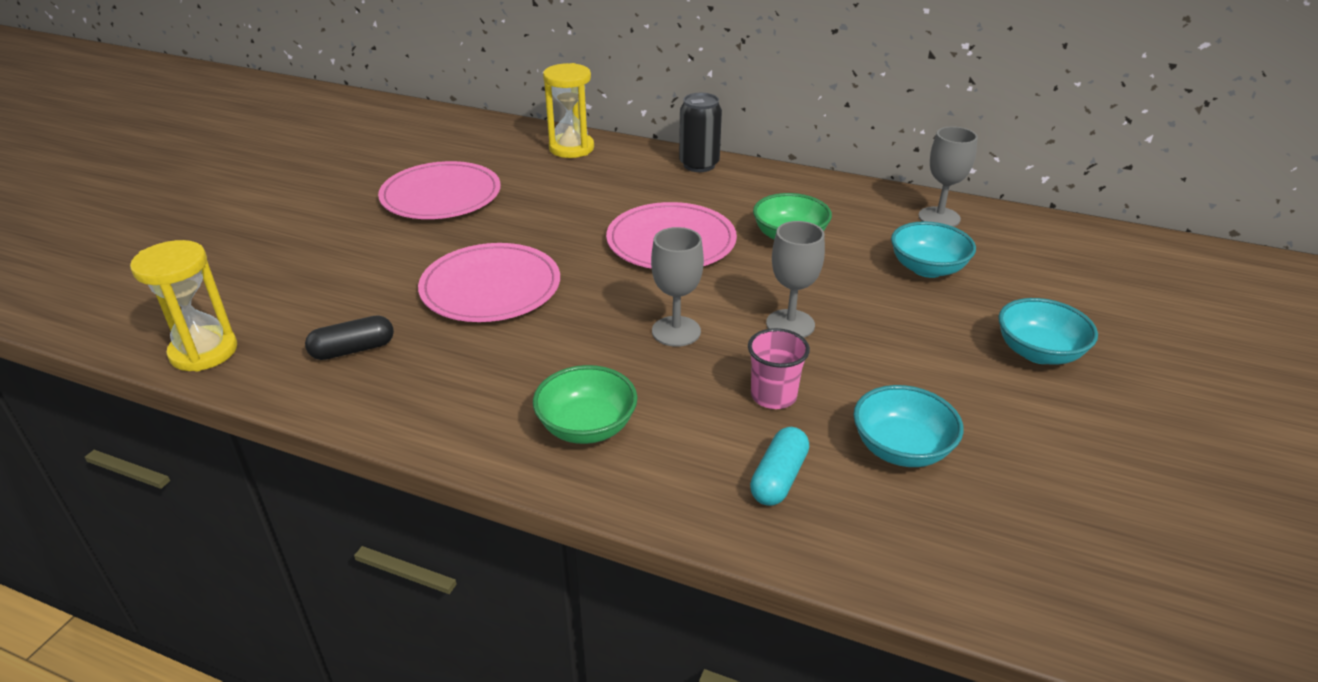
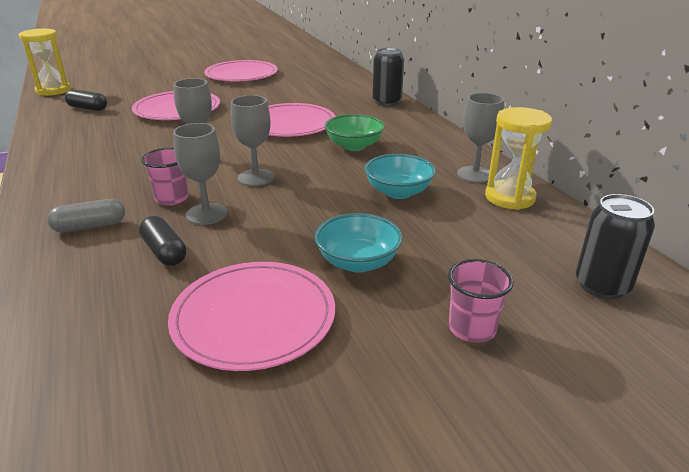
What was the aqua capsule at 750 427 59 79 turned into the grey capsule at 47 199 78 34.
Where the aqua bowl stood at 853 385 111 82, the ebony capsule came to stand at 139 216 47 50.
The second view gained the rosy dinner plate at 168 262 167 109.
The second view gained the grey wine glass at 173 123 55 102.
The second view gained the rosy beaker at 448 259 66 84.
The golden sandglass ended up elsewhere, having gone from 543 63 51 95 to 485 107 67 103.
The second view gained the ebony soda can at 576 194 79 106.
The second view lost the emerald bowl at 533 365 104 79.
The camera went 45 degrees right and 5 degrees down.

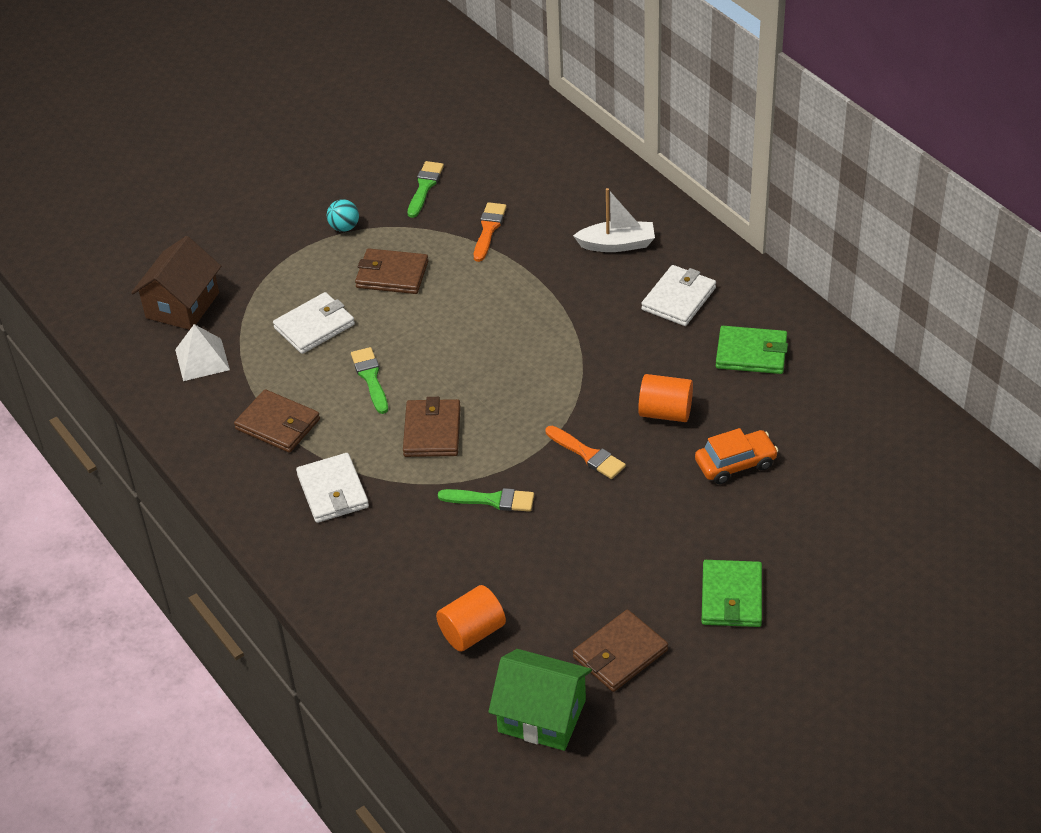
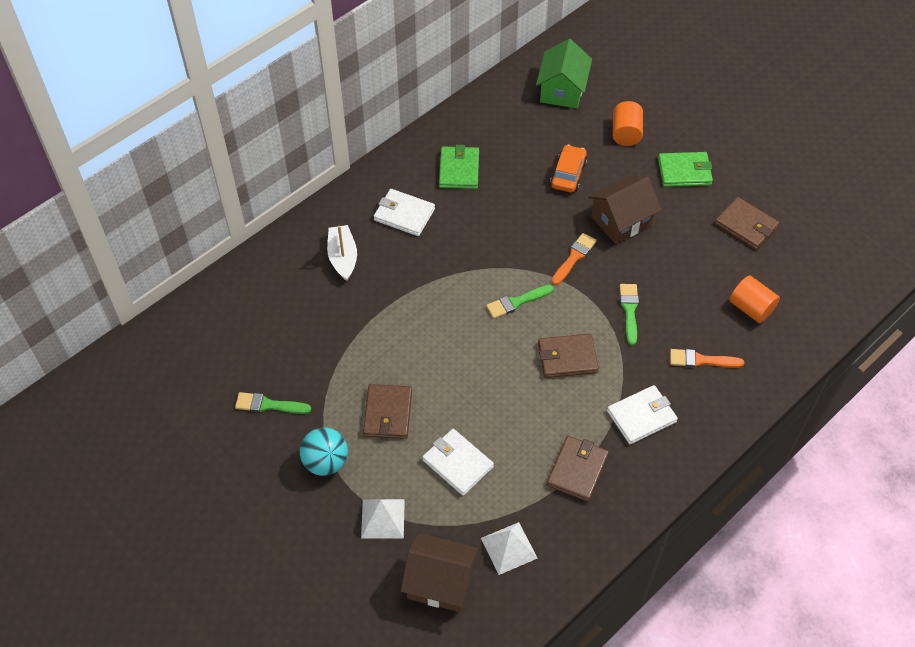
The size of the aqua ball at 327 199 32 33 changed by a factor of 1.59.
The second view gained the white pyramid shape at 361 499 44 40.
The emerald paintbrush ended up elsewhere, having gone from 351 347 37 67 to 486 285 68 34.
The emerald house ended up elsewhere, having gone from 488 649 104 102 to 536 39 56 69.
The orange car at 695 428 84 56 ended up facing another way, 45 degrees clockwise from before.
The second view gained the russet house at 588 175 73 69.
The orange cylinder shape ended up elsewhere, having gone from 638 374 55 48 to 613 101 30 45.
The orange paintbrush ended up elsewhere, having gone from 474 202 33 60 to 670 349 74 19.
The camera went 100 degrees left and 10 degrees up.

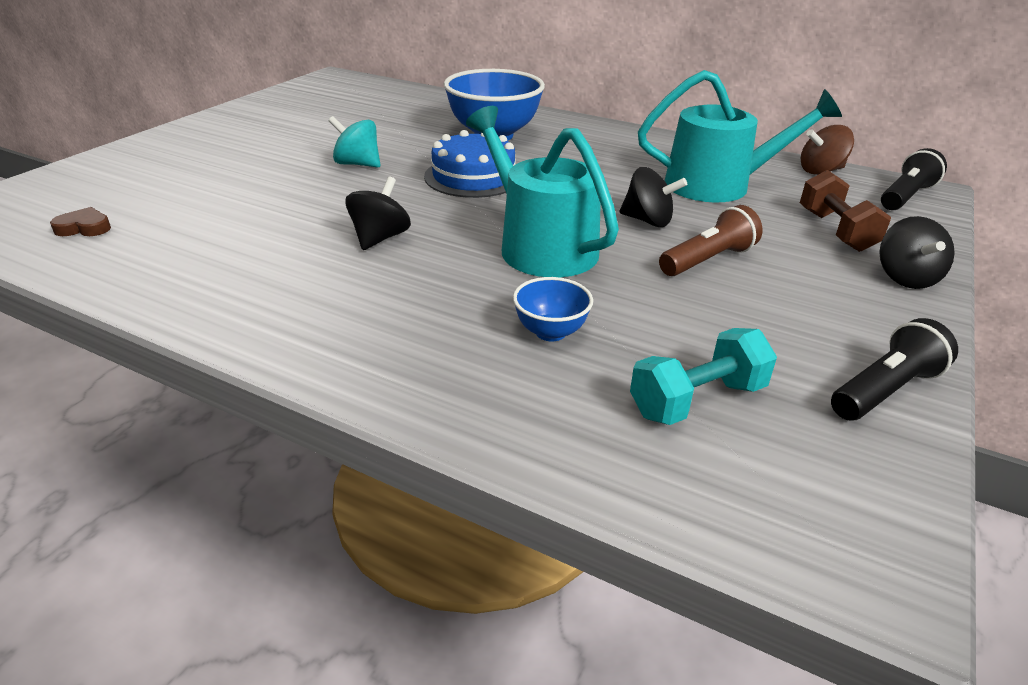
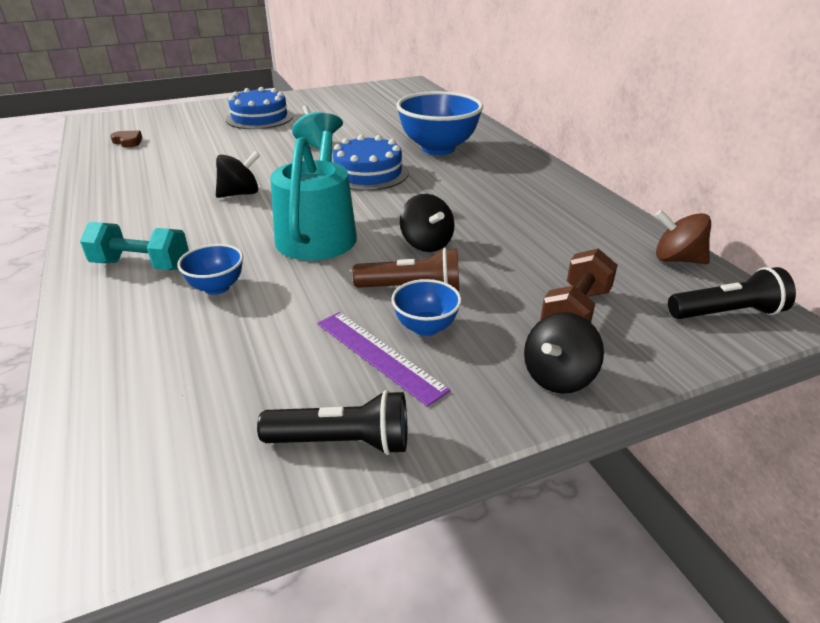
The aqua dumbbell ended up elsewhere, having gone from 630 328 147 97 to 80 222 109 48.
The second view gained the royal blue layer cake at 226 87 67 42.
The second view gained the violet straightedge at 317 312 134 95.
The second view gained the royal blue bowl at 391 279 71 57.
The second view lost the aqua watering can at 638 70 204 132.
The camera went 40 degrees right and 0 degrees up.

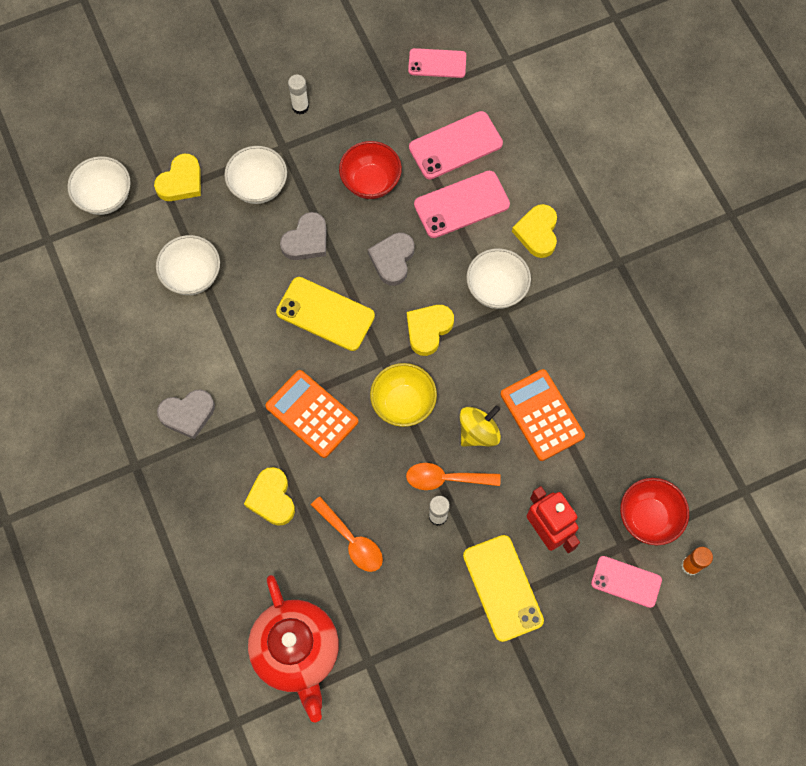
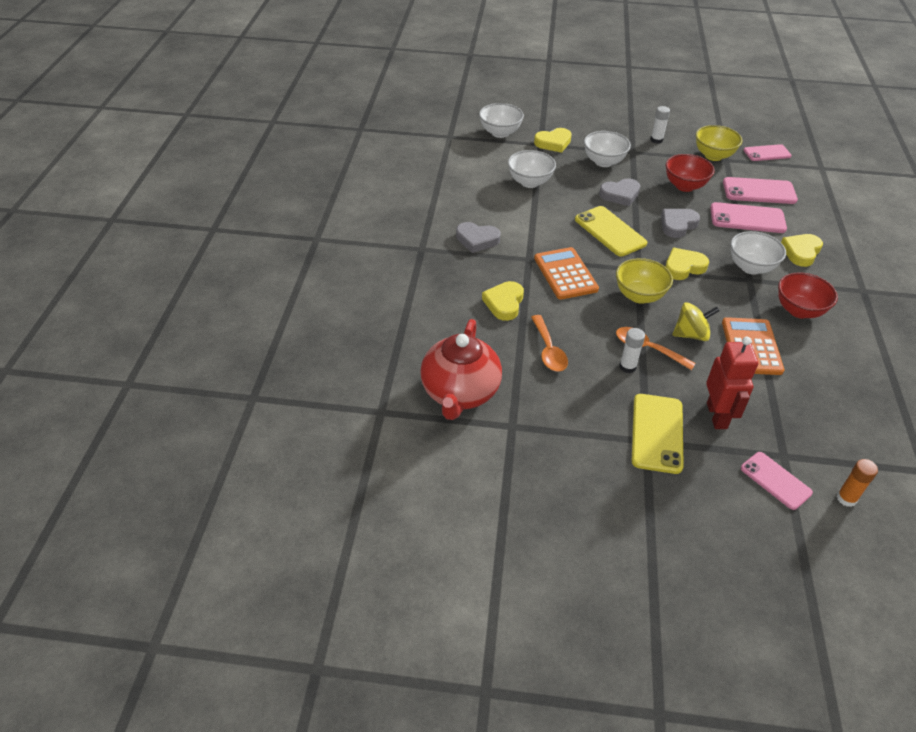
The second view gained the golden bowl at 696 125 47 36.
The rosy smartphone at 408 48 58 30 ended up facing another way, 45 degrees counterclockwise from before.
The red bowl ended up elsewhere, having gone from 620 478 69 67 to 778 272 60 46.
The camera went 30 degrees right and 25 degrees down.

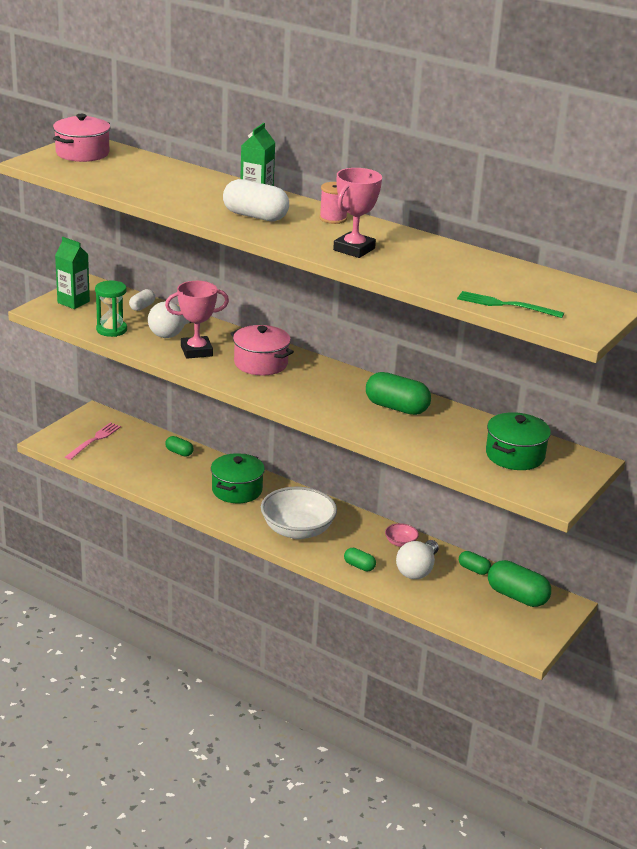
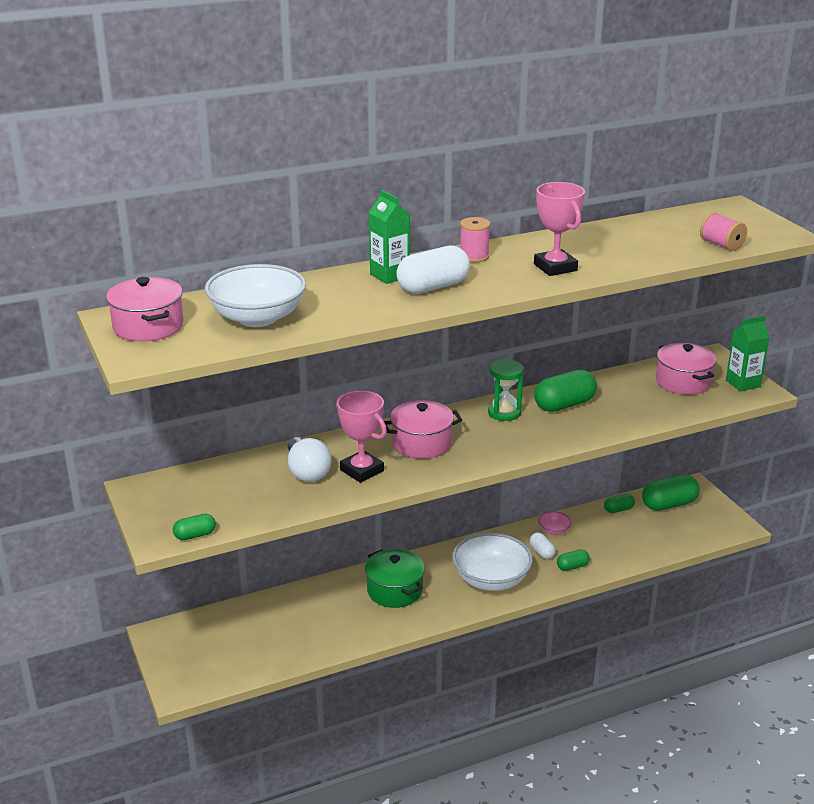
The emerald capsule ended up elsewhere, having gone from 165 436 29 21 to 173 514 43 26.
The second view gained the white bowl at 205 264 101 63.
The rosy award cup at 165 281 64 78 ended up facing another way, 60 degrees counterclockwise from before.
The emerald sandglass ended up elsewhere, having gone from 95 281 32 56 to 488 359 36 62.
The white capsule ended up elsewhere, having gone from 129 289 26 22 to 530 532 26 27.
What was the emerald pot at 486 412 65 58 turned into the rosy pot at 656 343 61 52.
Where the emerald fork stood at 457 291 107 27, the rosy reel of thread came to stand at 700 212 47 39.
The emerald carton ended up elsewhere, having gone from 55 237 35 72 to 726 316 44 76.
The second view lost the rosy fork at 65 422 56 38.
The second view lost the white light bulb at 396 540 43 39.
The camera went 55 degrees left and 0 degrees up.

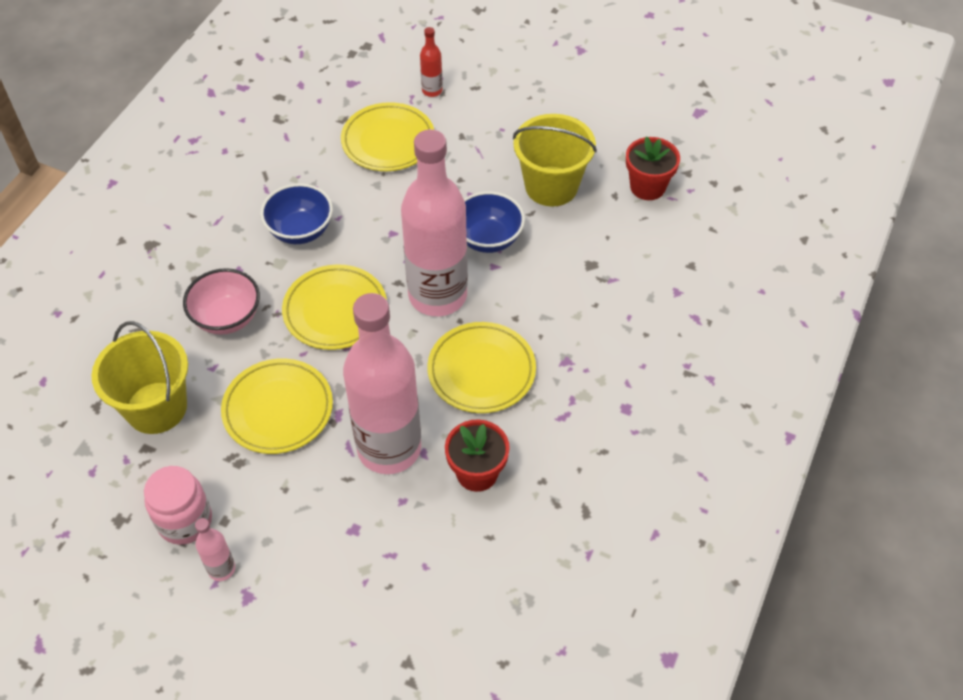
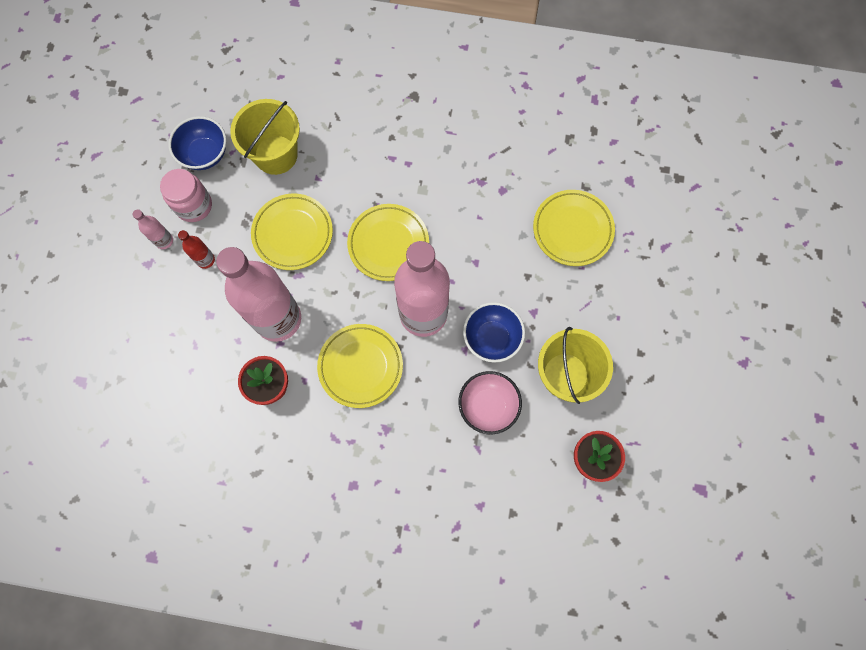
The royal blue bowl ended up elsewhere, having gone from 260 183 73 61 to 168 116 59 54.
The red flask ended up elsewhere, having gone from 420 27 23 70 to 178 230 37 39.
The rosy bowl ended up elsewhere, having gone from 183 268 77 67 to 458 371 64 63.
The camera went 75 degrees right and 20 degrees up.

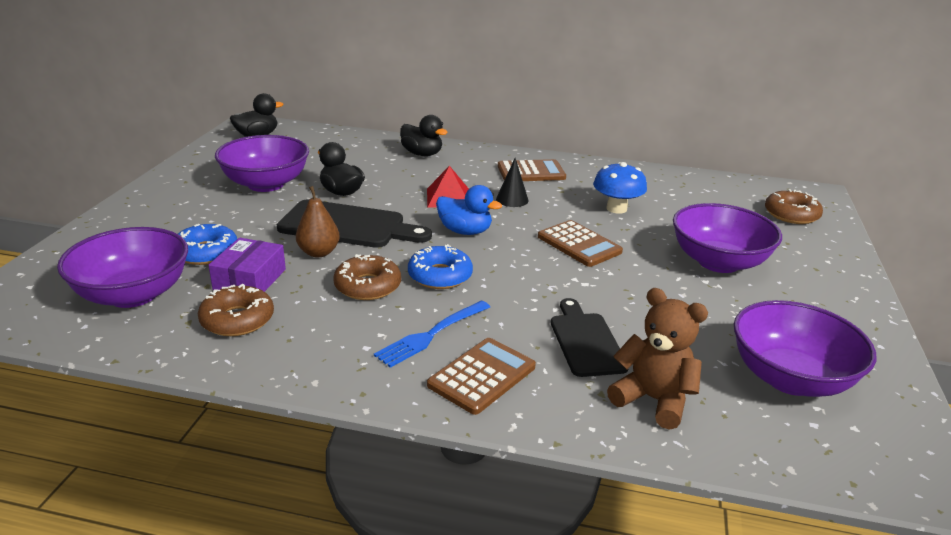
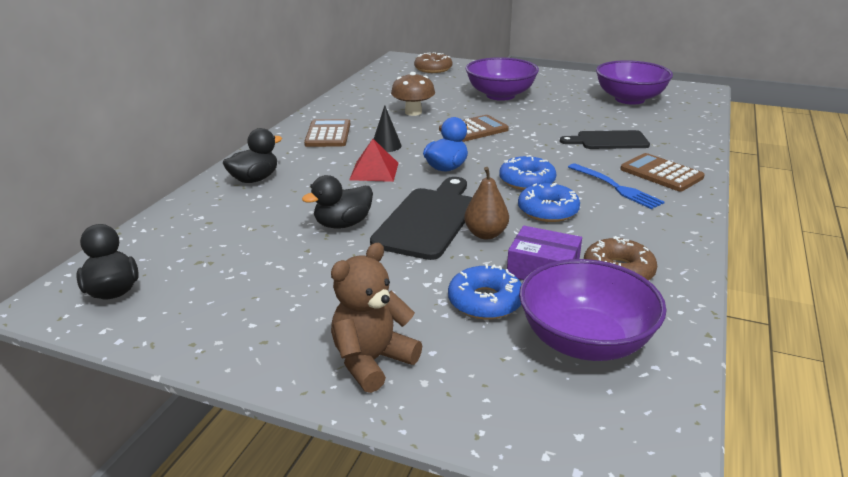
The russet teddy bear ended up elsewhere, having gone from 607 288 101 142 to 331 243 91 150.
What was the royal blue fungus at 593 162 54 52 turned into the russet fungus at 391 72 44 44.
What was the russet glazed donut at 333 254 68 46 turned into the royal blue glazed donut at 518 183 62 39.
The second view lost the violet bowl at 215 135 94 57.
The camera went 80 degrees left and 0 degrees up.

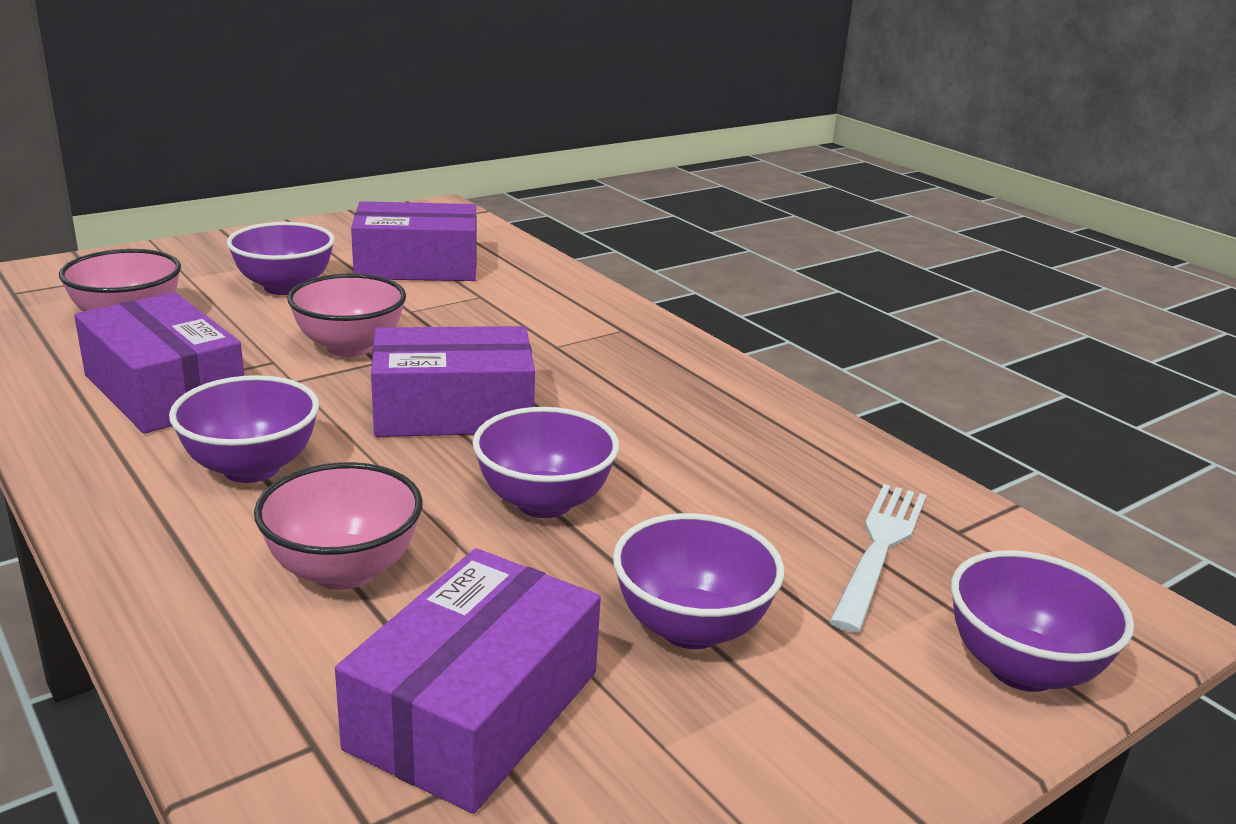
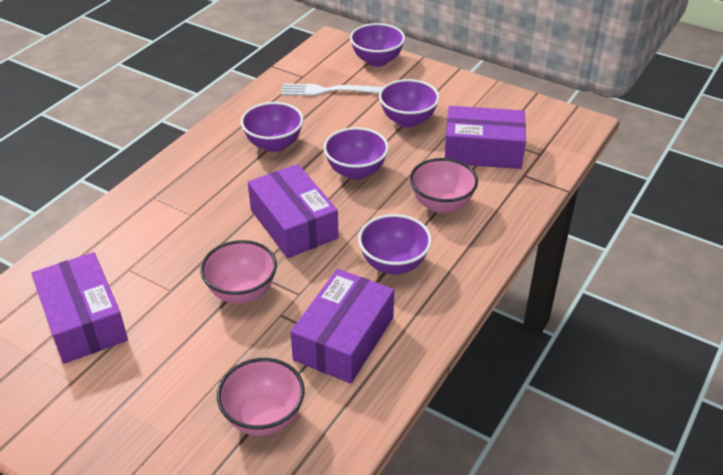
The violet bowl ended up elsewhere, having gone from 227 222 108 73 to 240 102 64 50.
The camera went 110 degrees left and 15 degrees up.

